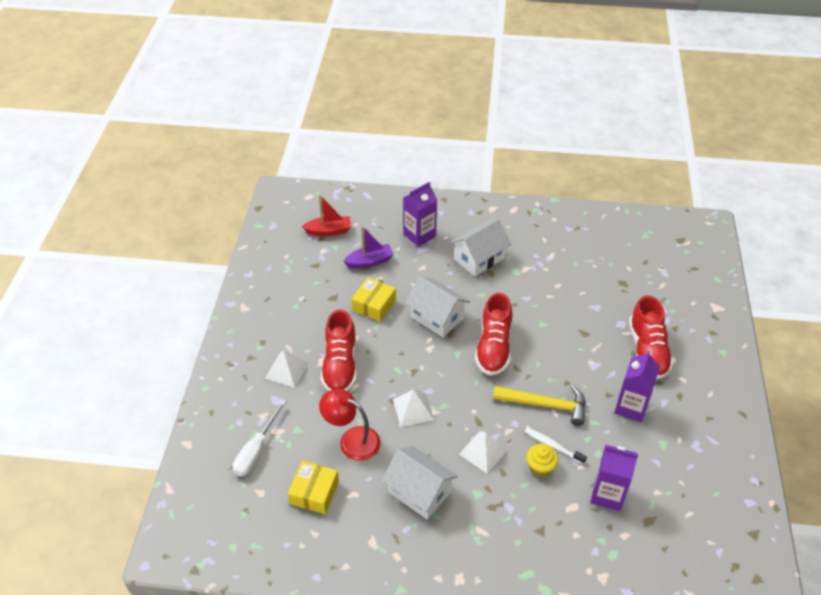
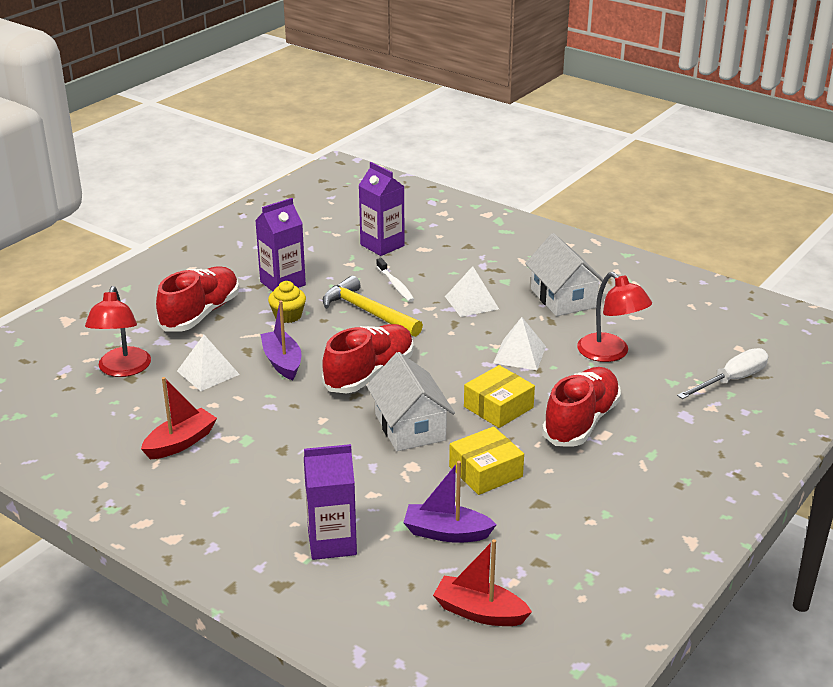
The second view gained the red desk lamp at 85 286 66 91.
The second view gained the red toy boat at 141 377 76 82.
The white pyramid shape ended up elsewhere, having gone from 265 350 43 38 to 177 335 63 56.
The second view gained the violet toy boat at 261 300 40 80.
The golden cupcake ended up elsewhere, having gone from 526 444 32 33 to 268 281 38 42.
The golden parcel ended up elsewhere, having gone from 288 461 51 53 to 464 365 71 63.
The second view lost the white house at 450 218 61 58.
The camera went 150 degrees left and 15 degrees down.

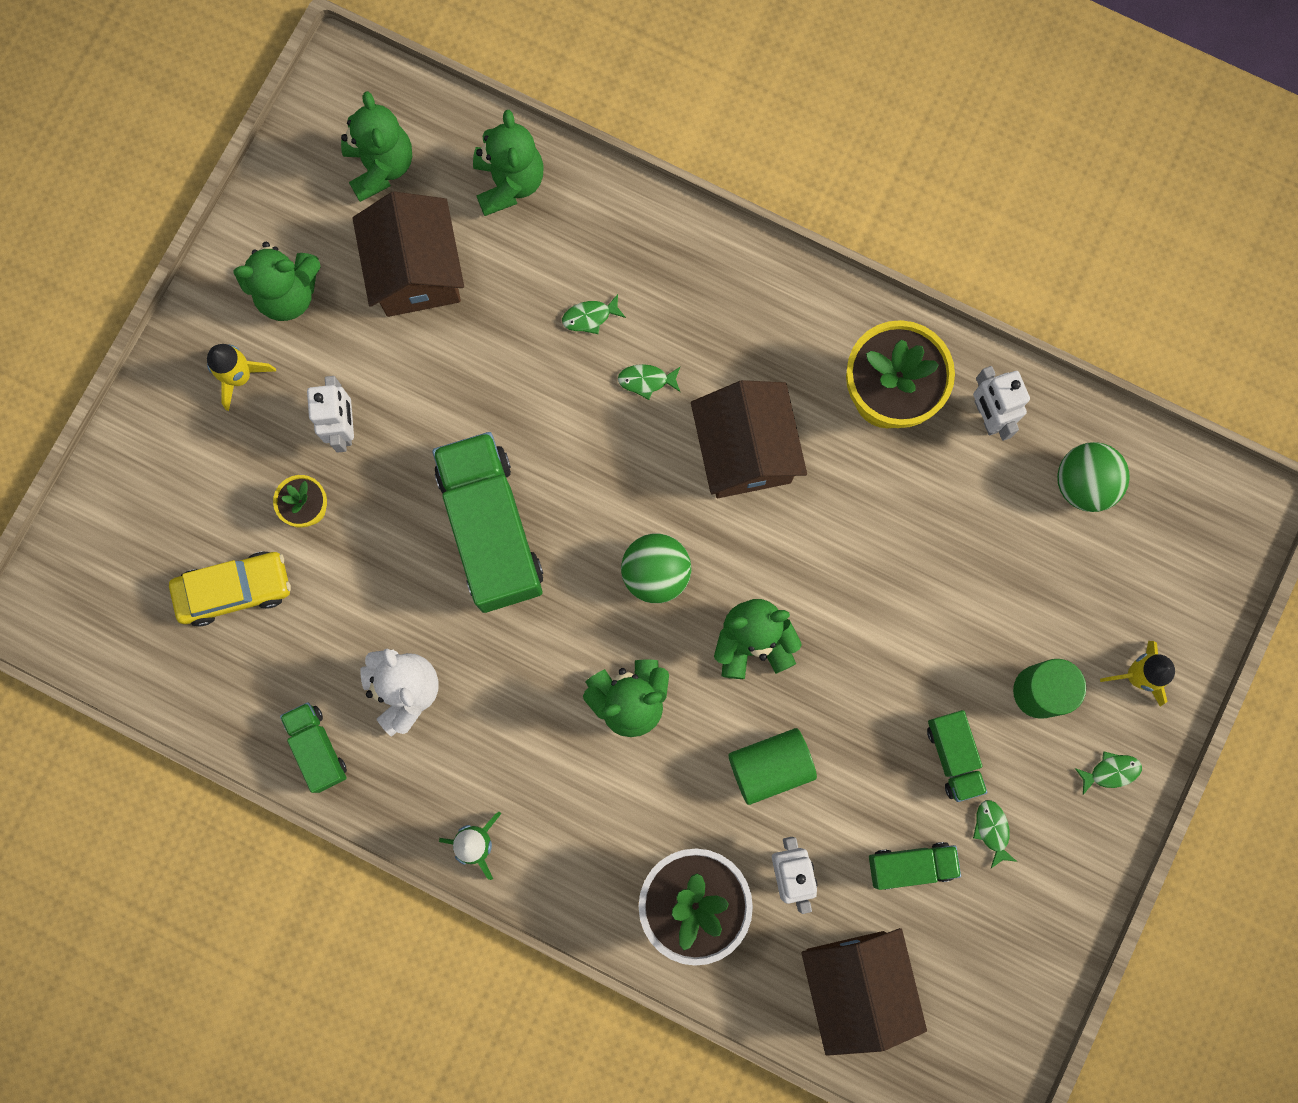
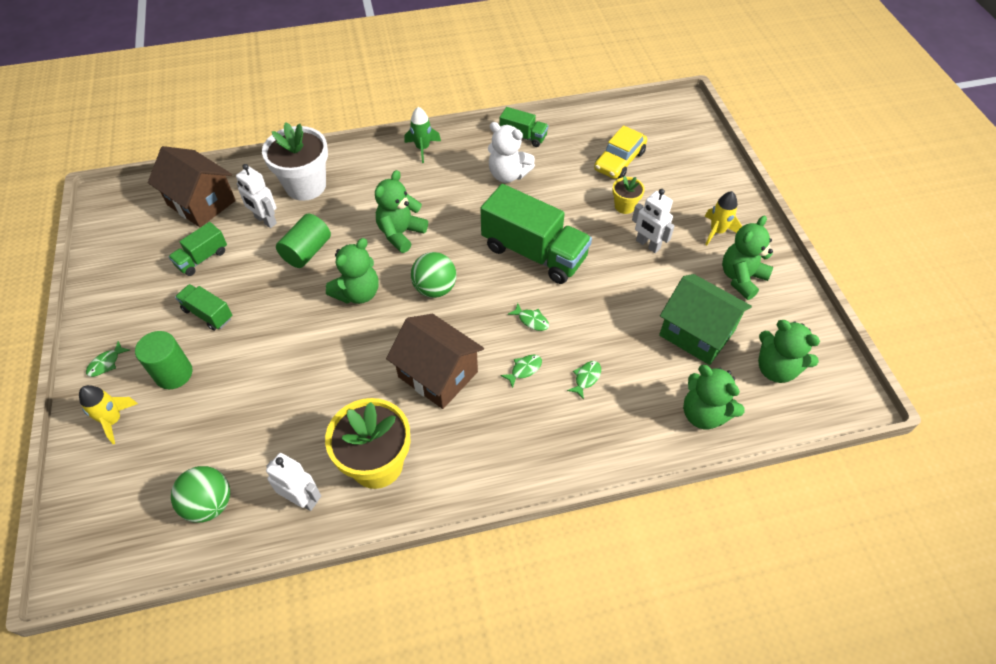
The emerald fish ended up elsewhere, having gone from 973 800 44 68 to 508 303 41 28.
What was the russet house at 352 191 112 126 turned into the emerald house at 659 274 93 91.
The camera went 140 degrees right and 25 degrees down.

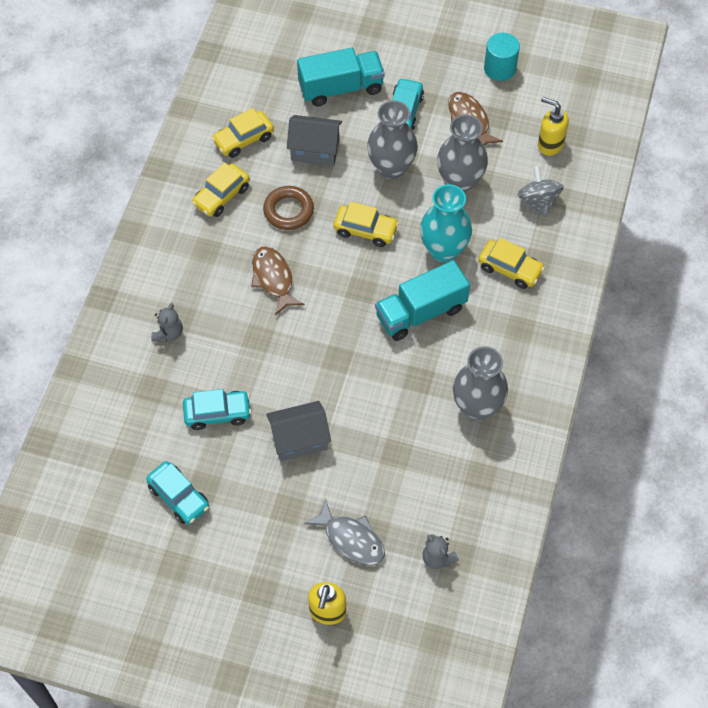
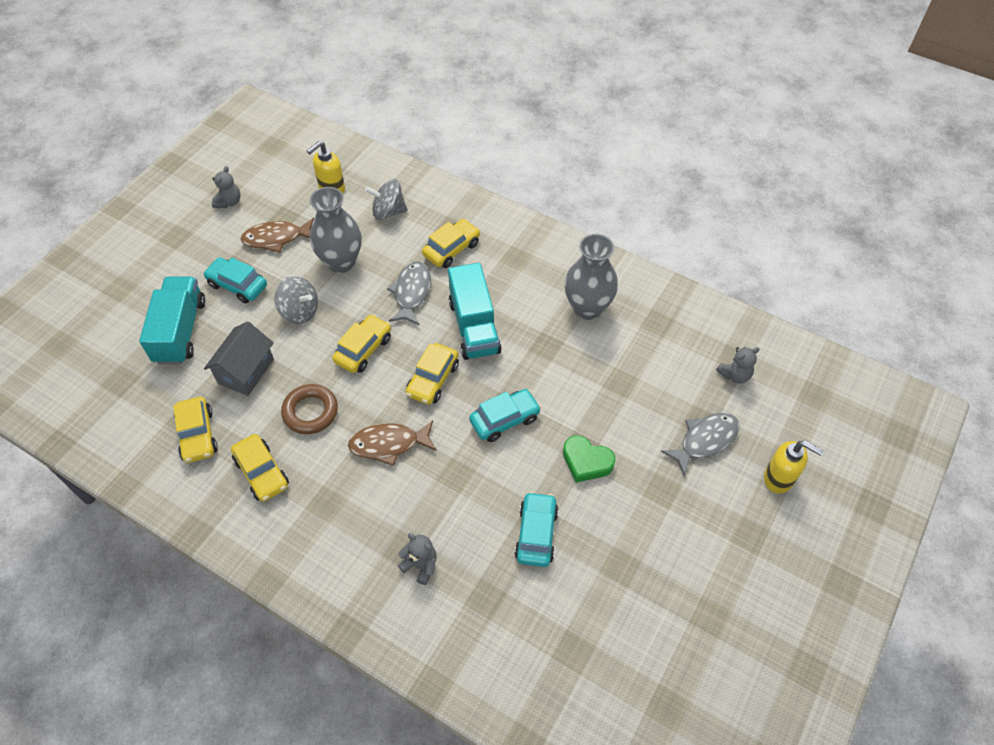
Where the aqua cylinder shape stood at 484 33 36 48, the grey teddy bear came to stand at 212 166 28 42.
Where the grey tall vase stood at 367 100 51 79, the grey spinning top came to stand at 274 276 44 48.
Where the aqua tall vase stood at 420 184 52 78, the grey fish came to stand at 387 261 44 64.
The second view gained the golden car at 406 343 53 62.
The aqua car ended up elsewhere, having gone from 146 461 63 63 to 469 389 72 53.
Where the grey house stood at 266 401 65 60, the emerald love heart came to stand at 563 435 53 48.
The camera went 75 degrees left and 5 degrees down.

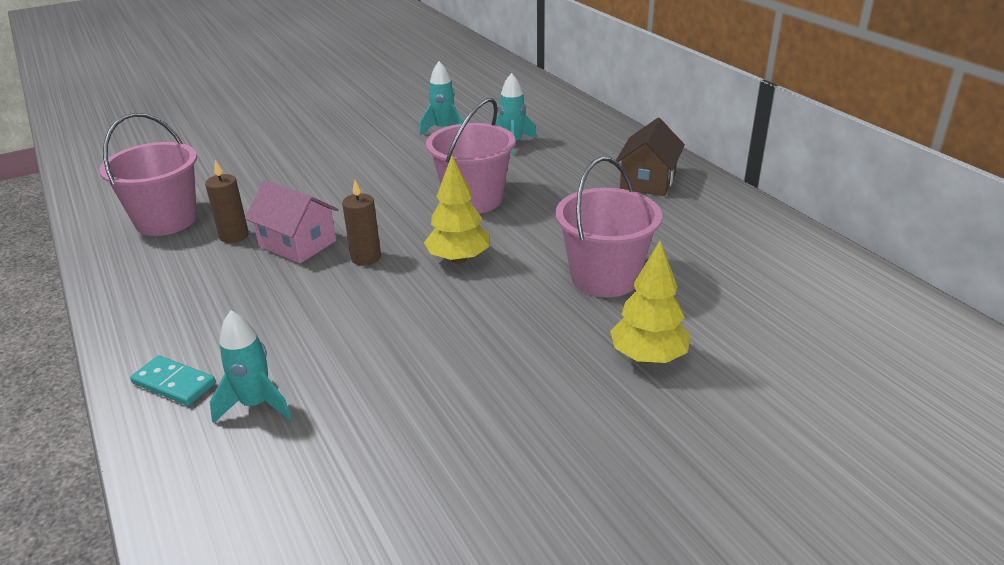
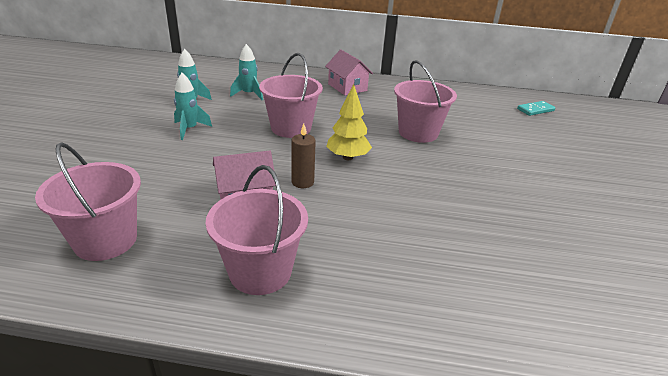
The aqua rocket ended up elsewhere, having gone from 210 311 82 112 to 174 73 38 67.
The second view gained the rosy sand bucket at 206 165 102 130.
What was the russet house at 616 118 69 78 turned into the rosy house at 325 50 48 45.
The aqua domino ended up elsewhere, having gone from 130 355 86 51 to 517 101 39 15.
The second view lost the russet pillar candle at 205 160 44 83.
The second view lost the golden toy tree at 610 241 81 122.
The camera went 55 degrees left and 0 degrees up.

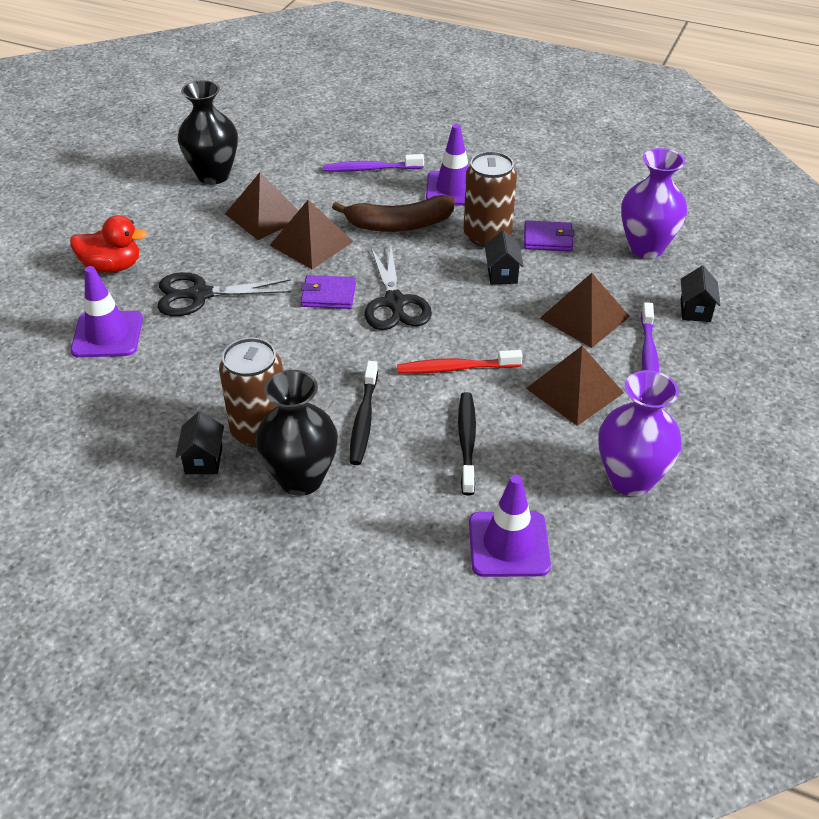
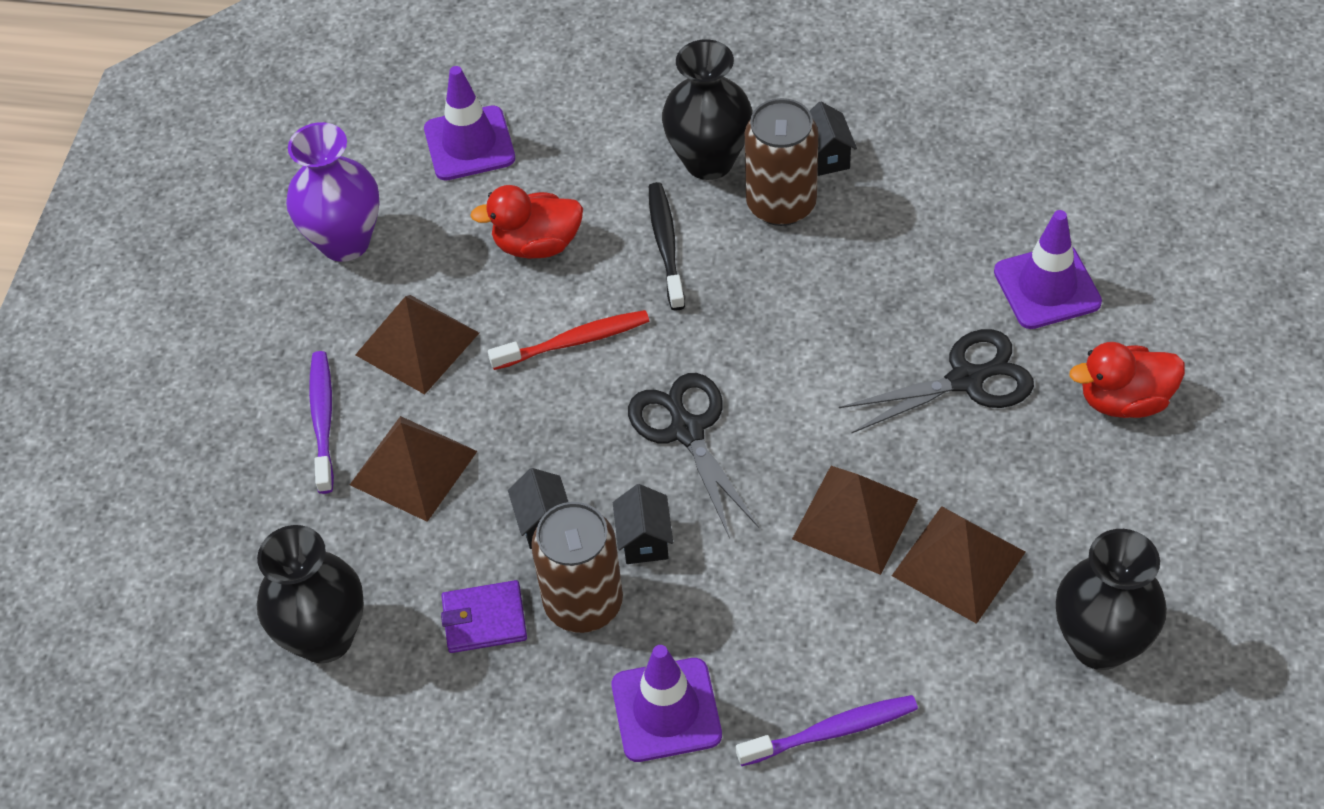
What was the violet tall vase at 621 148 66 110 turned into the ebony tall vase at 257 525 107 138.
Where the ebony dental brush stood at 458 392 18 103, the red duck came to stand at 470 185 113 74.
The ebony house ended up elsewhere, having gone from 681 266 39 56 to 613 484 60 80.
The second view lost the violet wallet at 301 275 55 34.
The second view lost the russet toy banana at 332 195 123 37.
The camera went 170 degrees right and 10 degrees up.

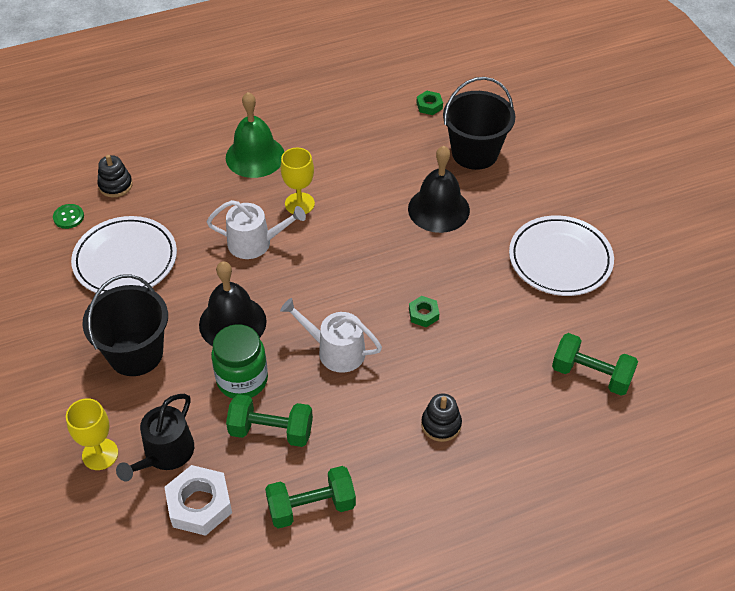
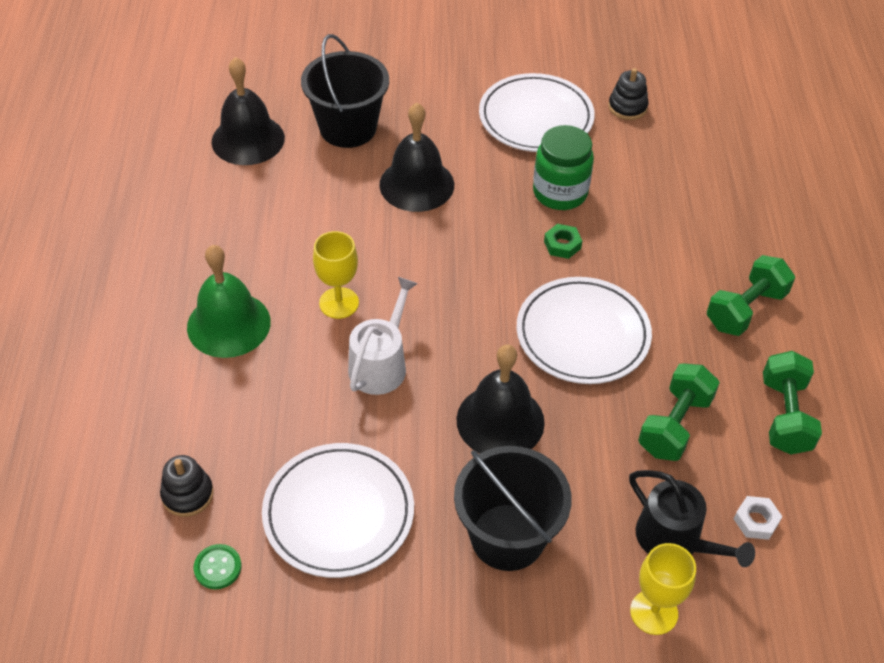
Where the emerald hex nut stood at 416 91 27 24, the ebony hand bell came to stand at 212 57 73 108.
Where the white watering can stood at 280 298 102 75, the white dinner plate came to stand at 516 277 136 107.
The emerald jam jar ended up elsewhere, having gone from 211 324 57 74 to 533 125 61 85.
The ebony ring stacker ended up elsewhere, having gone from 421 393 41 49 to 608 68 41 52.
The emerald dumbbell ended up elsewhere, having gone from 552 333 86 63 to 707 255 88 81.
The size of the white hex nut at 165 465 67 71 changed by a factor of 0.54.
The camera went 70 degrees left and 0 degrees up.

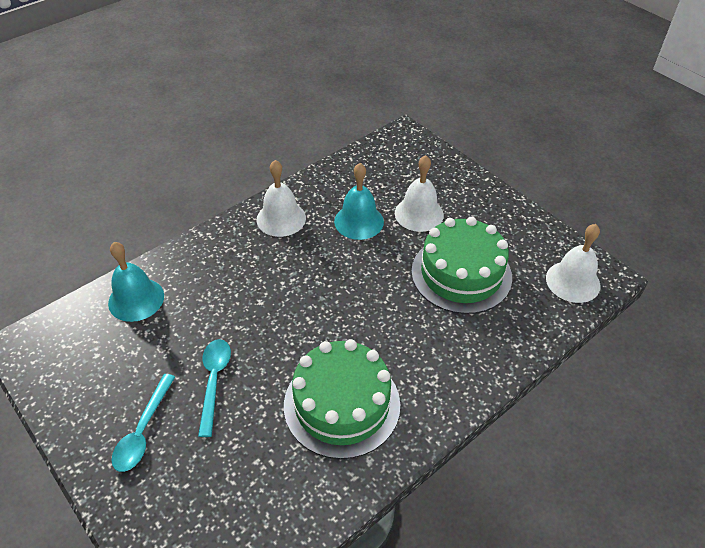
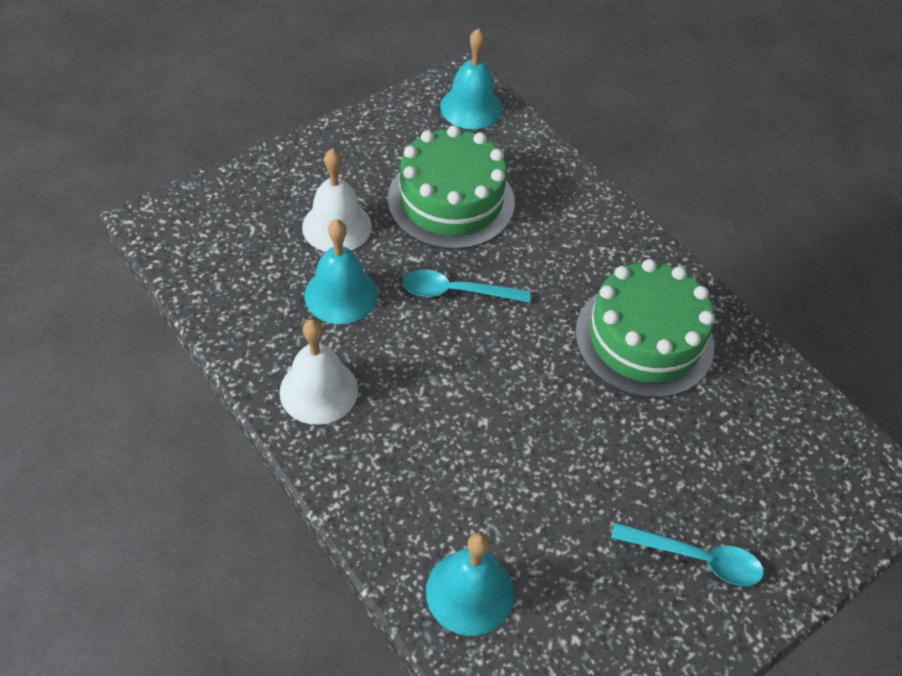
The aqua tablespoon ended up elsewhere, having gone from 198 339 33 98 to 402 270 129 33.
What was the white hand bell at 546 224 54 79 turned into the aqua hand bell at 440 28 62 101.
The camera went 90 degrees left and 5 degrees up.

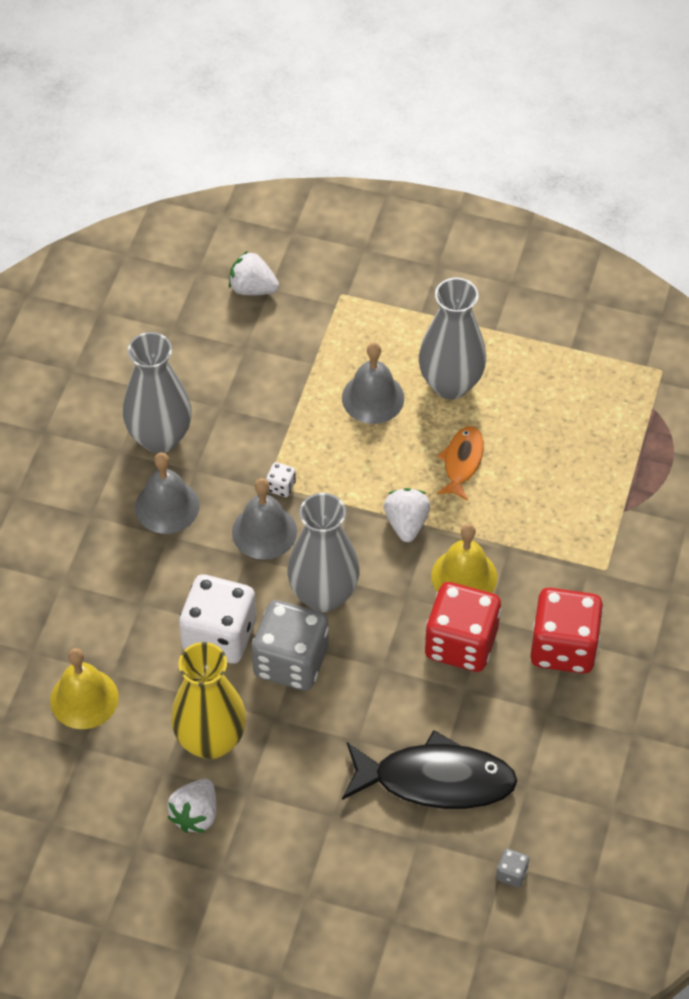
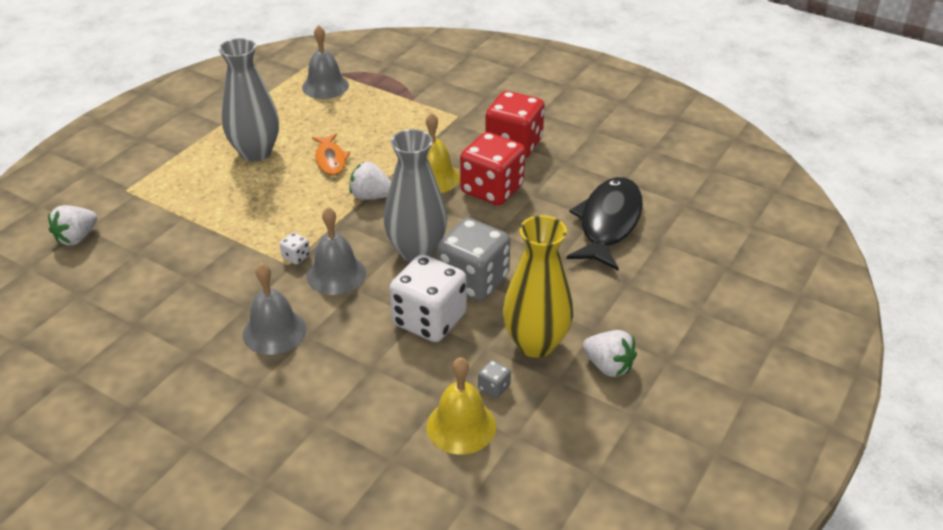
The grey hand bell ended up elsewhere, having gone from 342 342 62 82 to 302 25 47 74.
The orange fish at 437 426 47 75 ended up facing another way, 135 degrees counterclockwise from before.
The grey die ended up elsewhere, having gone from 496 849 33 38 to 478 360 33 38.
The second view lost the grey tall vase at 123 332 69 121.
The camera went 75 degrees left and 15 degrees down.

